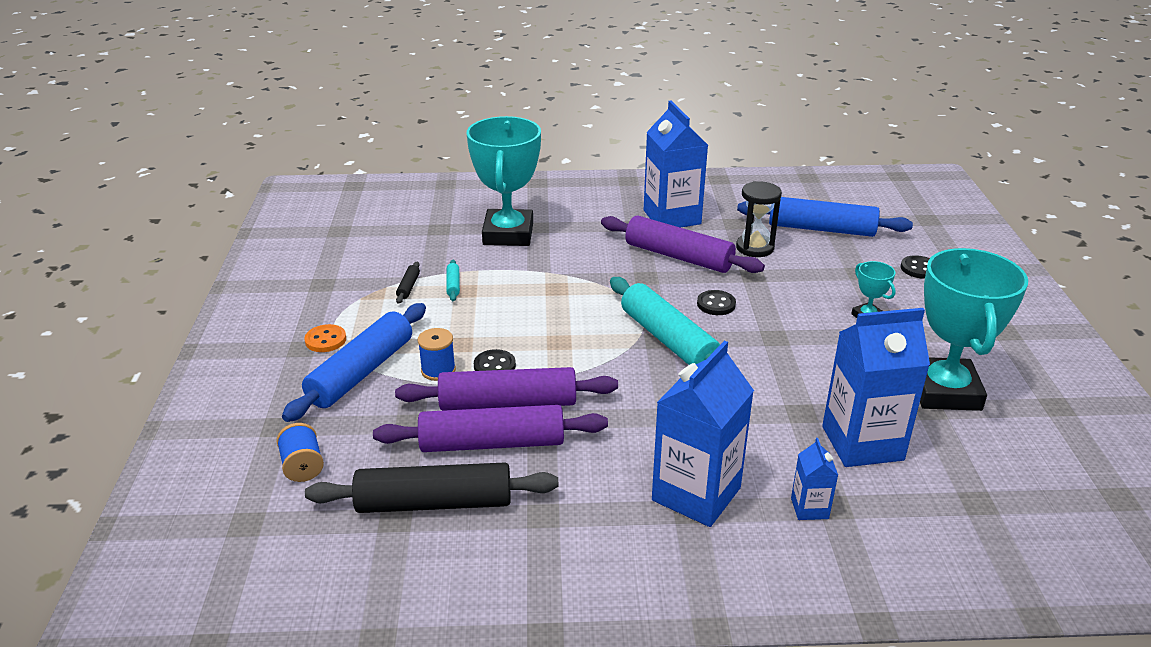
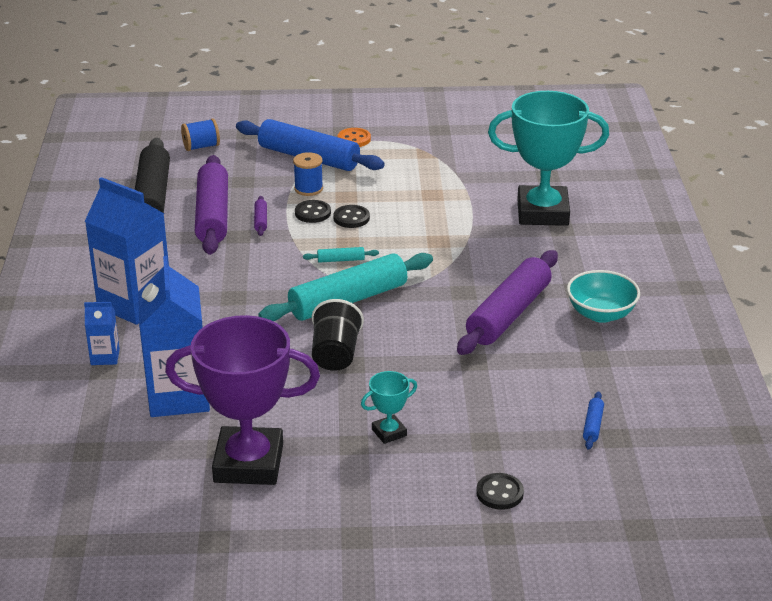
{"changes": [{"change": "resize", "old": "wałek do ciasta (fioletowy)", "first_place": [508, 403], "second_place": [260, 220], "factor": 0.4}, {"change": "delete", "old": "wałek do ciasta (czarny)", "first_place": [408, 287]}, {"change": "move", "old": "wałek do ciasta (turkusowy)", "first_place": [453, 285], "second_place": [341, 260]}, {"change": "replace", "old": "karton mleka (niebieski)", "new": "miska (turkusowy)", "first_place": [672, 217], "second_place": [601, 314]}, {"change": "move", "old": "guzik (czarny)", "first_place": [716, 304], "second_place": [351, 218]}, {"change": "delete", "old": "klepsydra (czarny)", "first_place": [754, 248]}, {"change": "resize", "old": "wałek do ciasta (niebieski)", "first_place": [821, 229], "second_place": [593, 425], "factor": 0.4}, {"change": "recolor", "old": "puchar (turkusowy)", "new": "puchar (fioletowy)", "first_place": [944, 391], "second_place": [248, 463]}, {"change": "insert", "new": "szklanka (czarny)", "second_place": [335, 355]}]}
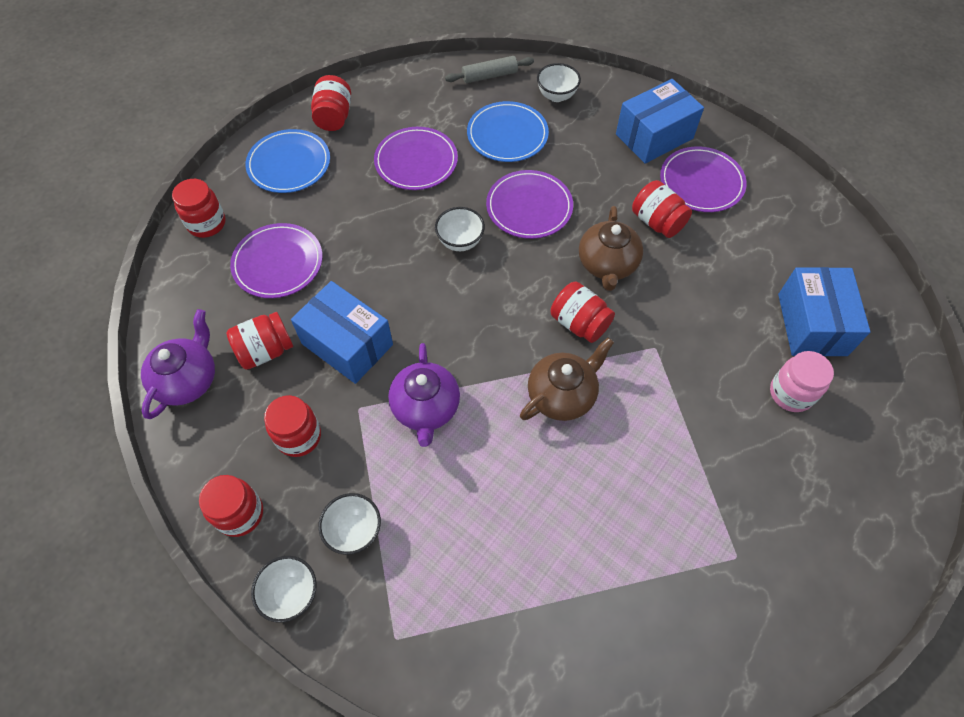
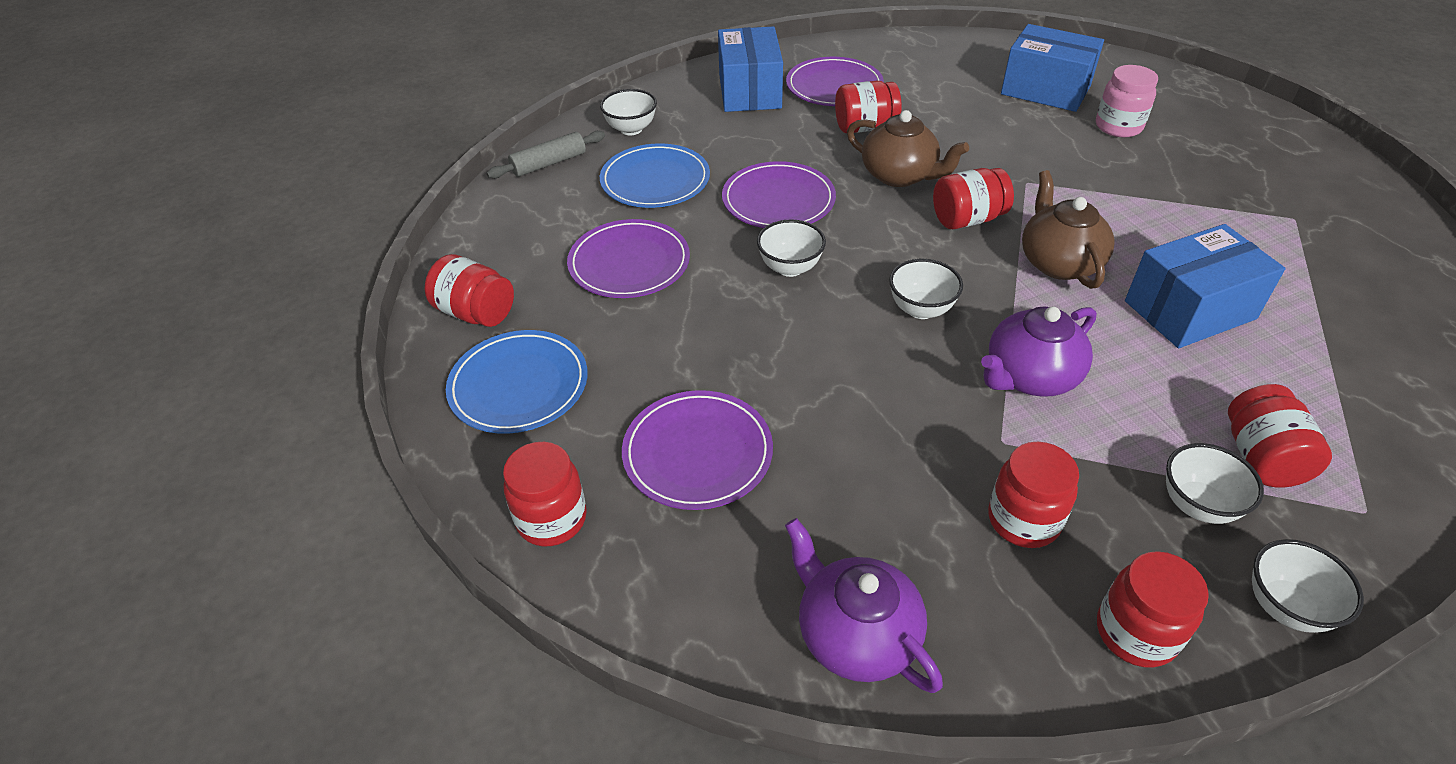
{"changes": [{"change": "move", "old": "słoik (czerwony)", "first_place": [265, 351], "second_place": [1261, 458]}, {"change": "move", "old": "pudełko (niebieski)", "first_place": [347, 344], "second_place": [1189, 310]}, {"change": "rotate", "old": "imbryk (fioletowy)", "first_place": [426, 408], "second_place": [1030, 377], "degrees": 120}, {"change": "rotate", "old": "wałek do ciasta (szary)", "first_place": [489, 76], "second_place": [549, 163], "degrees": 45}, {"change": "insert", "new": "miska (biały)", "second_place": [921, 309]}]}
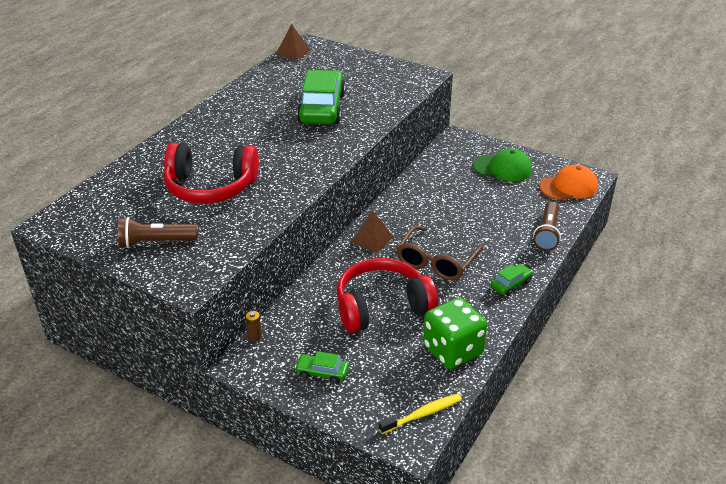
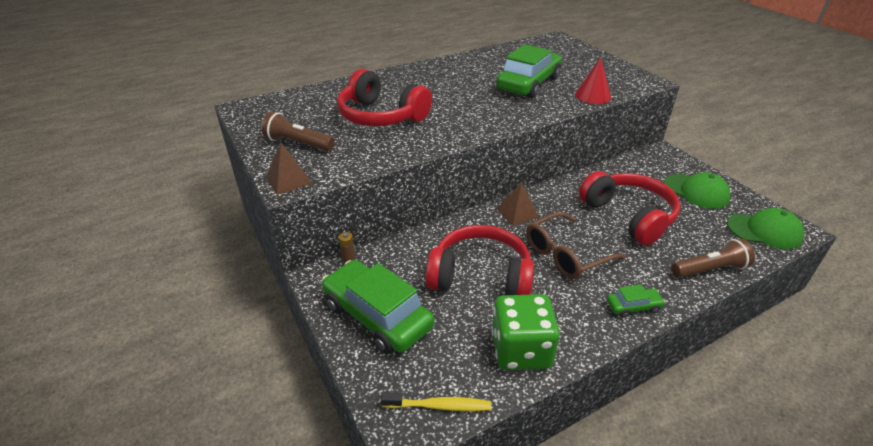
{"changes": [{"change": "move", "old": "piramida (brązowy)", "first_place": [293, 52], "second_place": [289, 180]}, {"change": "resize", "old": "samochód (zielony)", "first_place": [322, 372], "second_place": [377, 316], "factor": 2.2}, {"change": "rotate", "old": "latarka (brązowy)", "first_place": [547, 233], "second_place": [710, 269], "degrees": -150}, {"change": "recolor", "old": "czapka (pomarańczowy)", "new": "czapka (zielony)", "first_place": [568, 186], "second_place": [764, 231]}, {"change": "insert", "new": "stożek (czerwony)", "second_place": [593, 96]}, {"change": "insert", "new": "słuchawki (czerwony)", "second_place": [629, 216]}]}
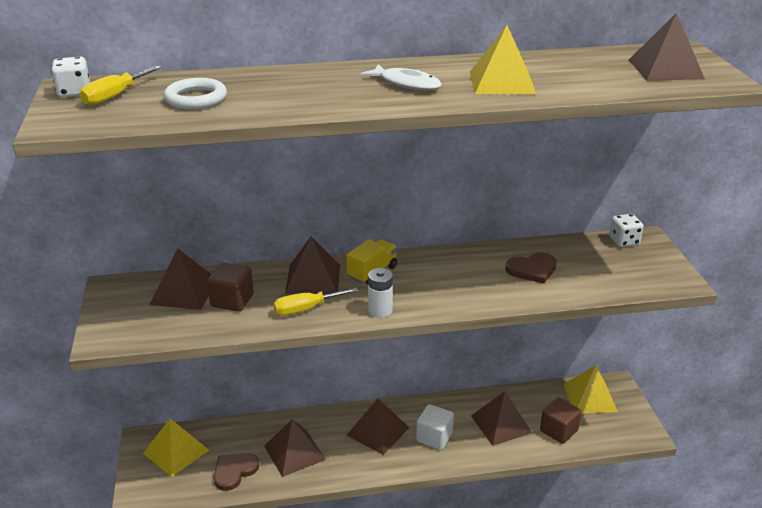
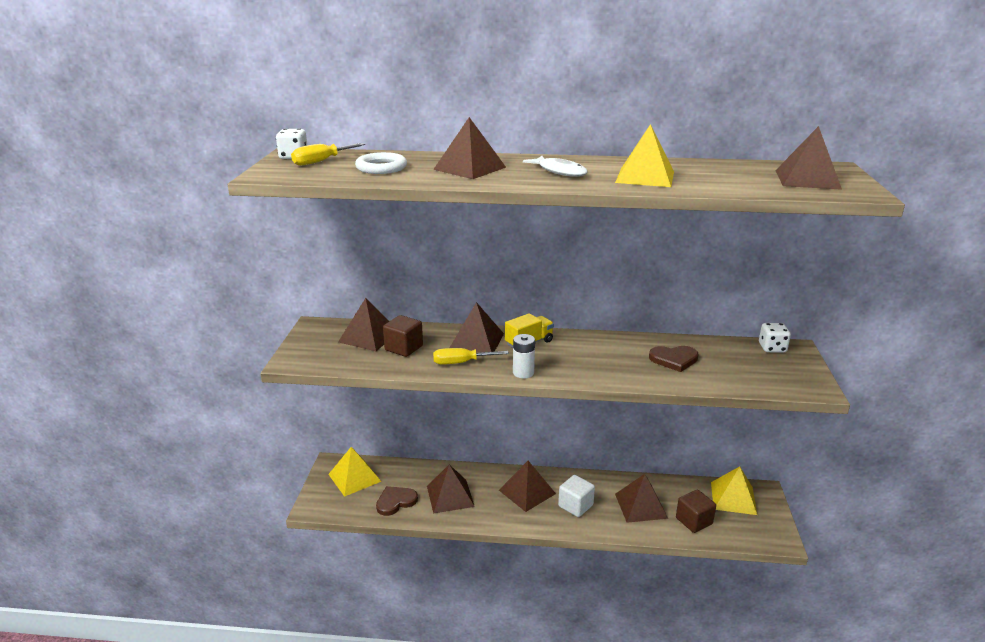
{"changes": [{"change": "insert", "new": "piramida (brązowy)", "second_place": [469, 168]}]}
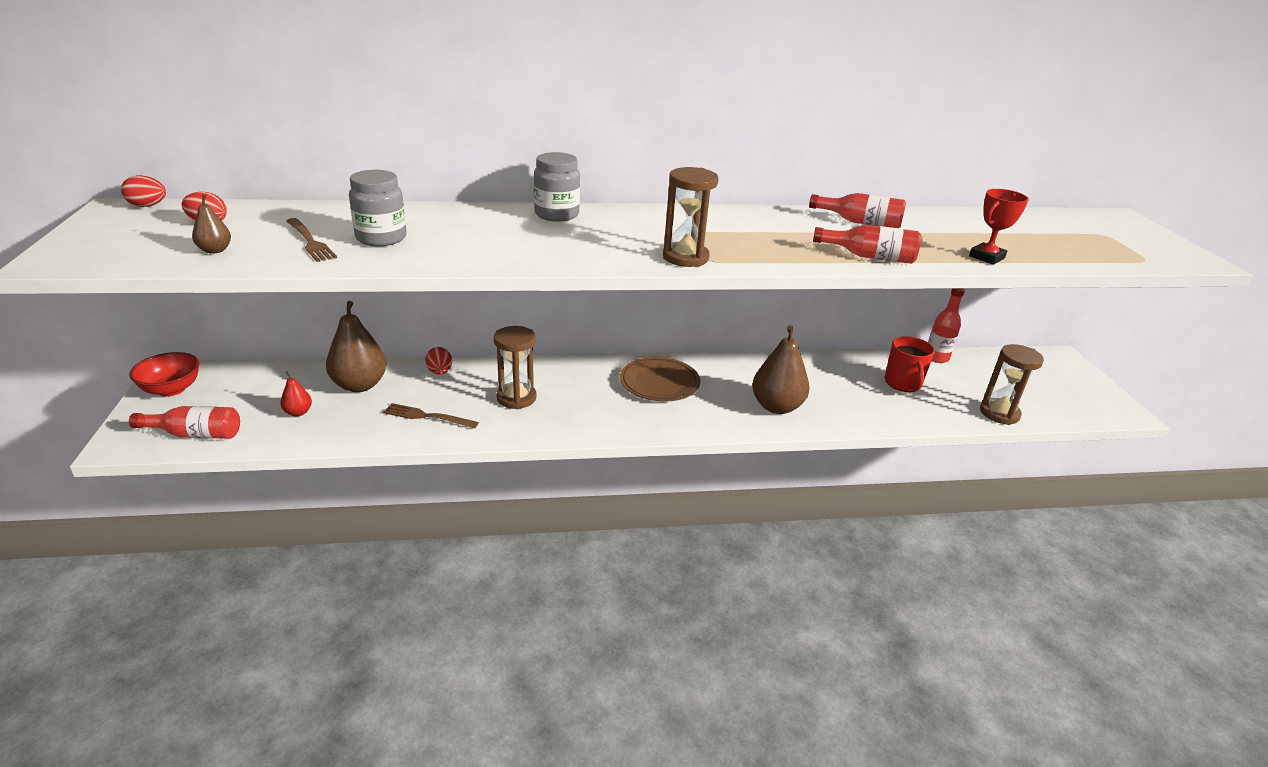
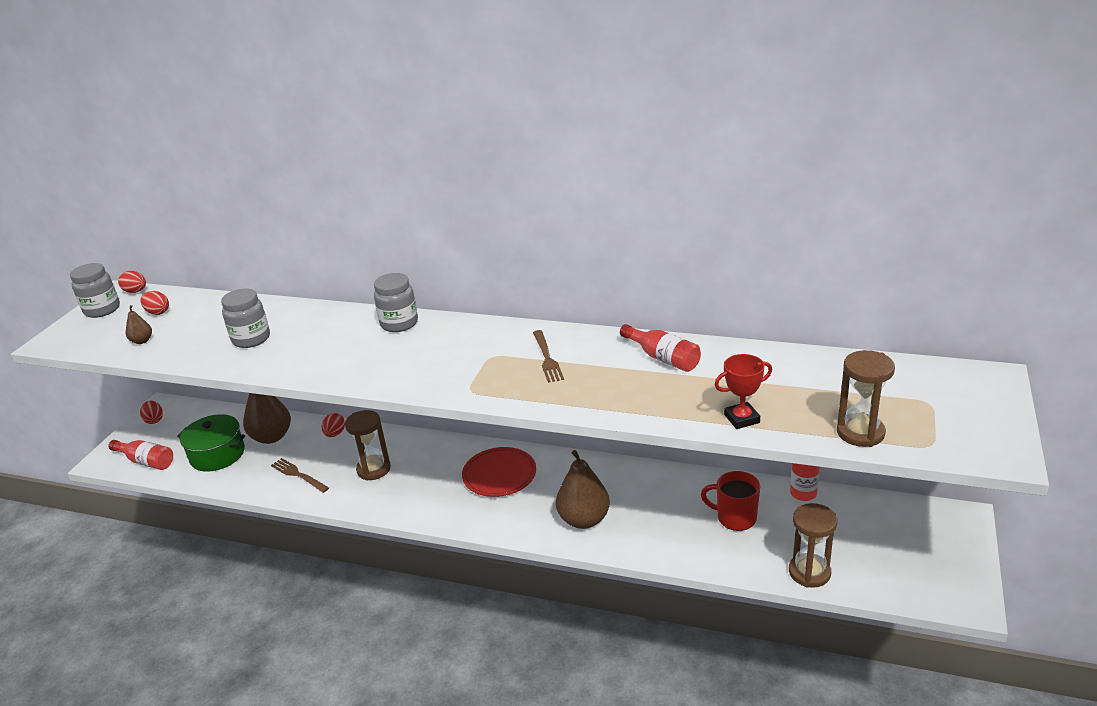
{"changes": [{"change": "replace", "old": "miska (czerwony)", "new": "jajko (czerwony)", "first_place": [172, 389], "second_place": [154, 420]}, {"change": "replace", "old": "gruszka (czerwony)", "new": "garnek (zielony)", "first_place": [298, 412], "second_place": [217, 454]}, {"change": "move", "old": "widelec (brązowy)", "first_place": [311, 242], "second_place": [547, 358]}, {"change": "recolor", "old": "talerz (brązowy)", "new": "talerz (czerwony)", "first_place": [659, 383], "second_place": [499, 475]}, {"change": "move", "old": "klepsydra (brązowy)", "first_place": [685, 257], "second_place": [860, 433]}, {"change": "delete", "old": "butelka (czerwony)", "first_place": [870, 257]}, {"change": "rotate", "old": "kubek (czerwony)", "first_place": [903, 383], "second_place": [735, 518], "degrees": 90}, {"change": "insert", "new": "słoik (szary)", "second_place": [102, 310]}]}
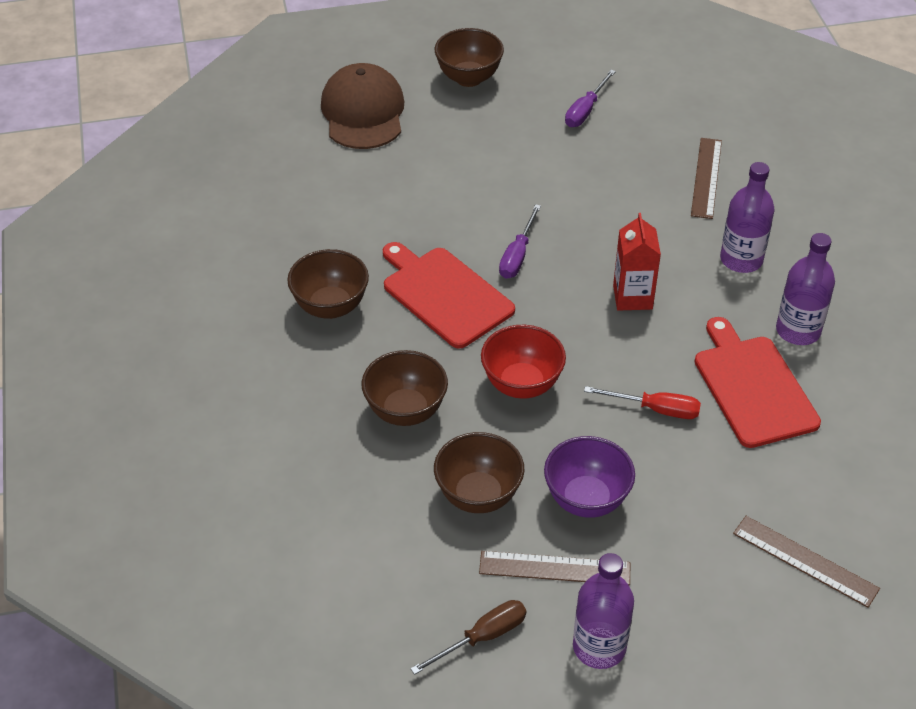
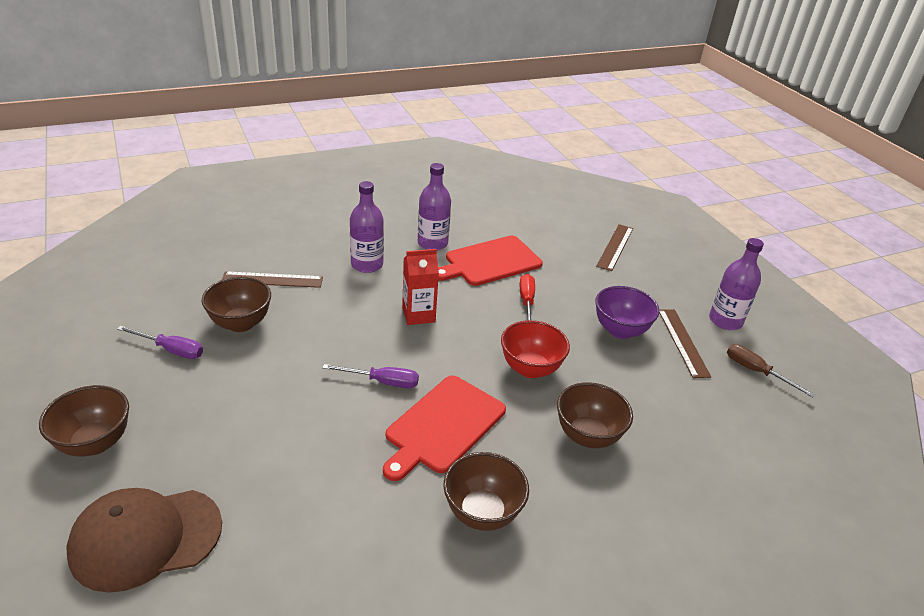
{"changes": [{"change": "move", "old": "miska (brązowy)", "first_place": [478, 496], "second_place": [240, 323]}]}
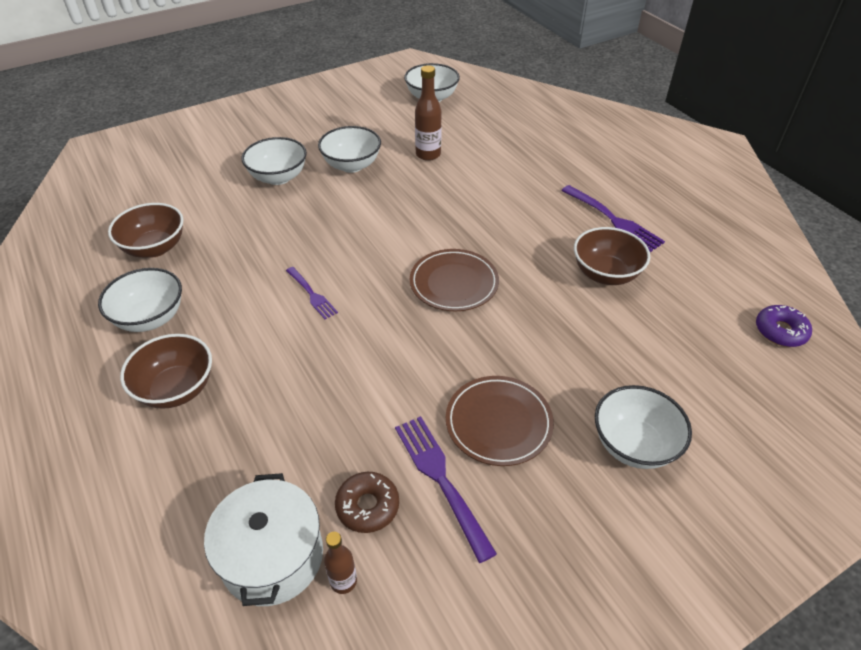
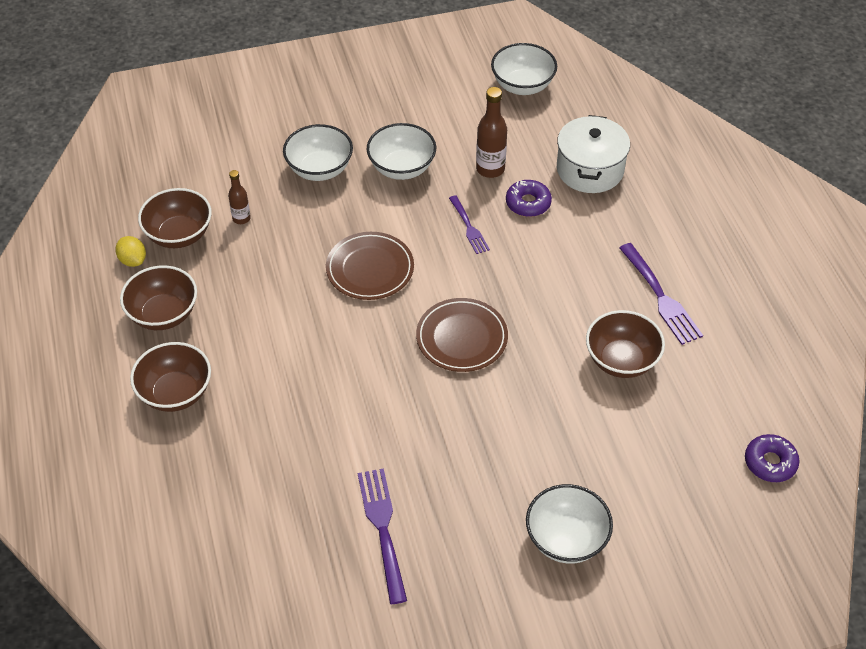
{"changes": [{"change": "recolor", "old": "miska (biały)", "new": "miska (brązowy)", "first_place": [150, 318], "second_place": [163, 314]}, {"change": "move", "old": "garnek (biały)", "first_place": [272, 556], "second_place": [590, 169]}, {"change": "move", "old": "widelec (fioletowy)", "first_place": [311, 294], "second_place": [468, 227]}, {"change": "move", "old": "butelka (brązowy)", "first_place": [343, 581], "second_place": [241, 218]}, {"change": "delete", "old": "donut (brązowy)", "first_place": [367, 506]}, {"change": "move", "old": "talerz (brązowy)", "first_place": [498, 423], "second_place": [370, 269]}, {"change": "insert", "new": "cytryna (żółty)", "second_place": [133, 260]}, {"change": "insert", "new": "donut (fioletowy)", "second_place": [528, 203]}]}
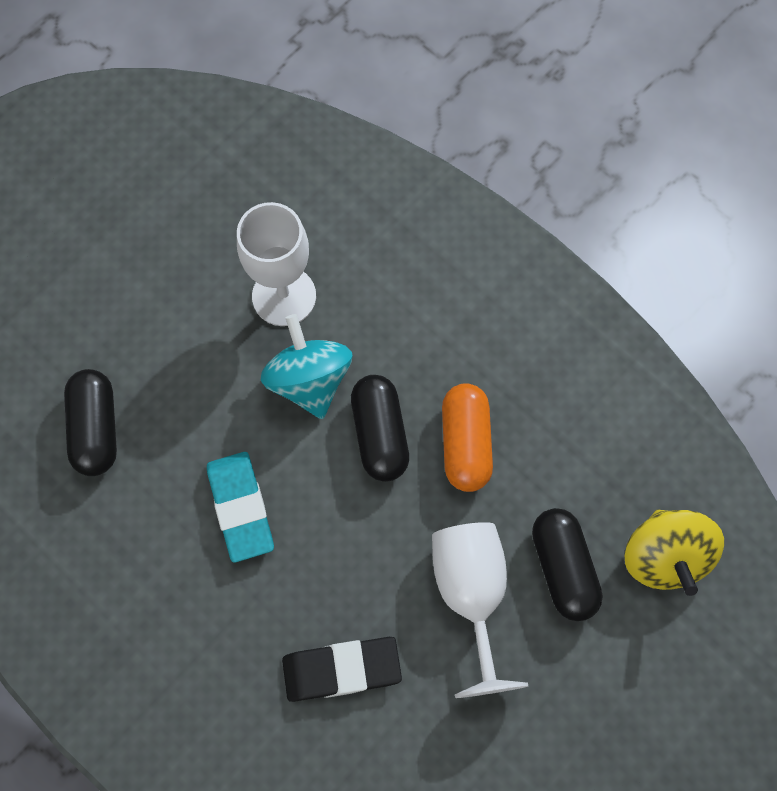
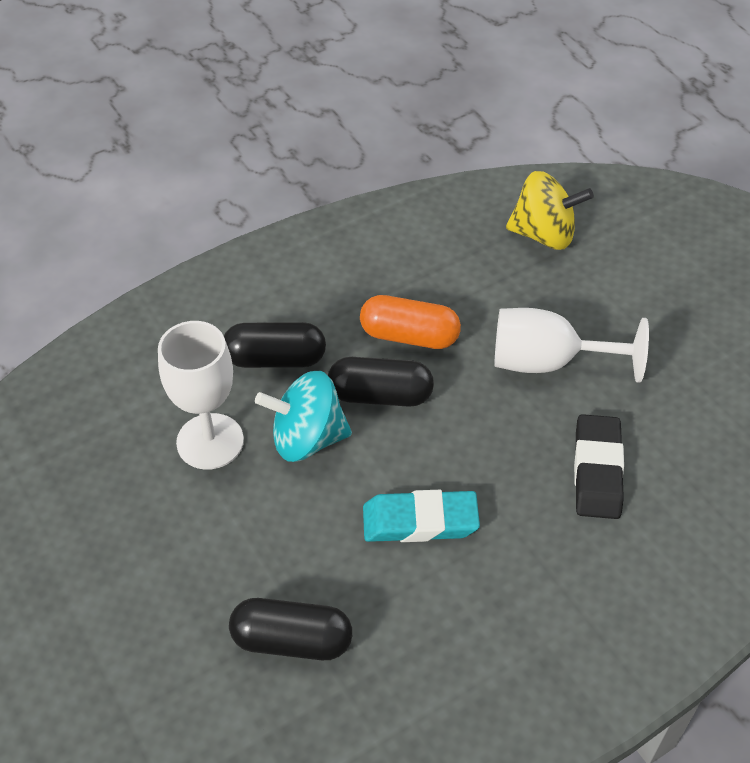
{"changes": [{"change": "move", "old": "kapsułka (czarny)", "first_place": [563, 568], "second_place": [275, 359]}]}
